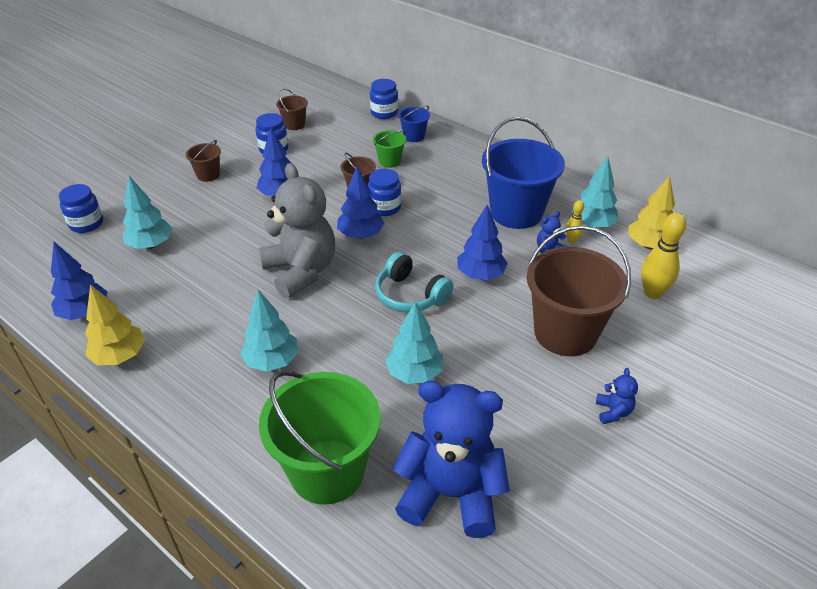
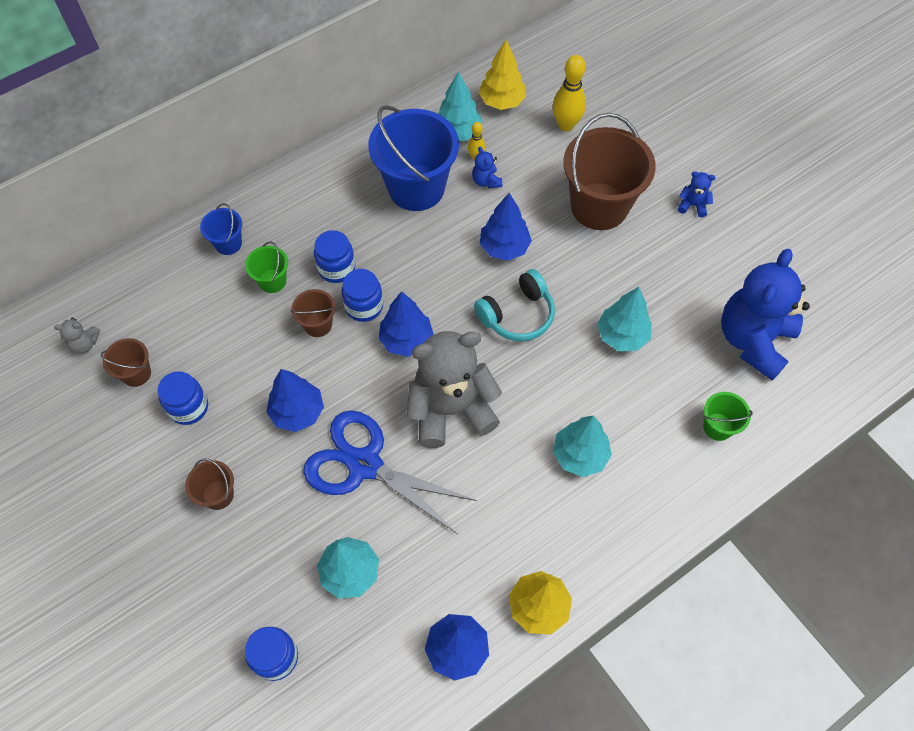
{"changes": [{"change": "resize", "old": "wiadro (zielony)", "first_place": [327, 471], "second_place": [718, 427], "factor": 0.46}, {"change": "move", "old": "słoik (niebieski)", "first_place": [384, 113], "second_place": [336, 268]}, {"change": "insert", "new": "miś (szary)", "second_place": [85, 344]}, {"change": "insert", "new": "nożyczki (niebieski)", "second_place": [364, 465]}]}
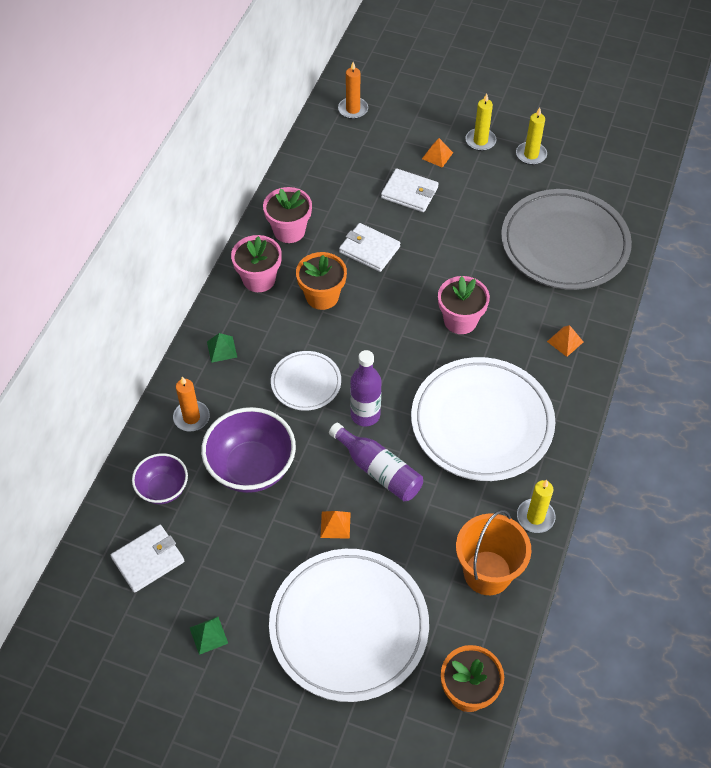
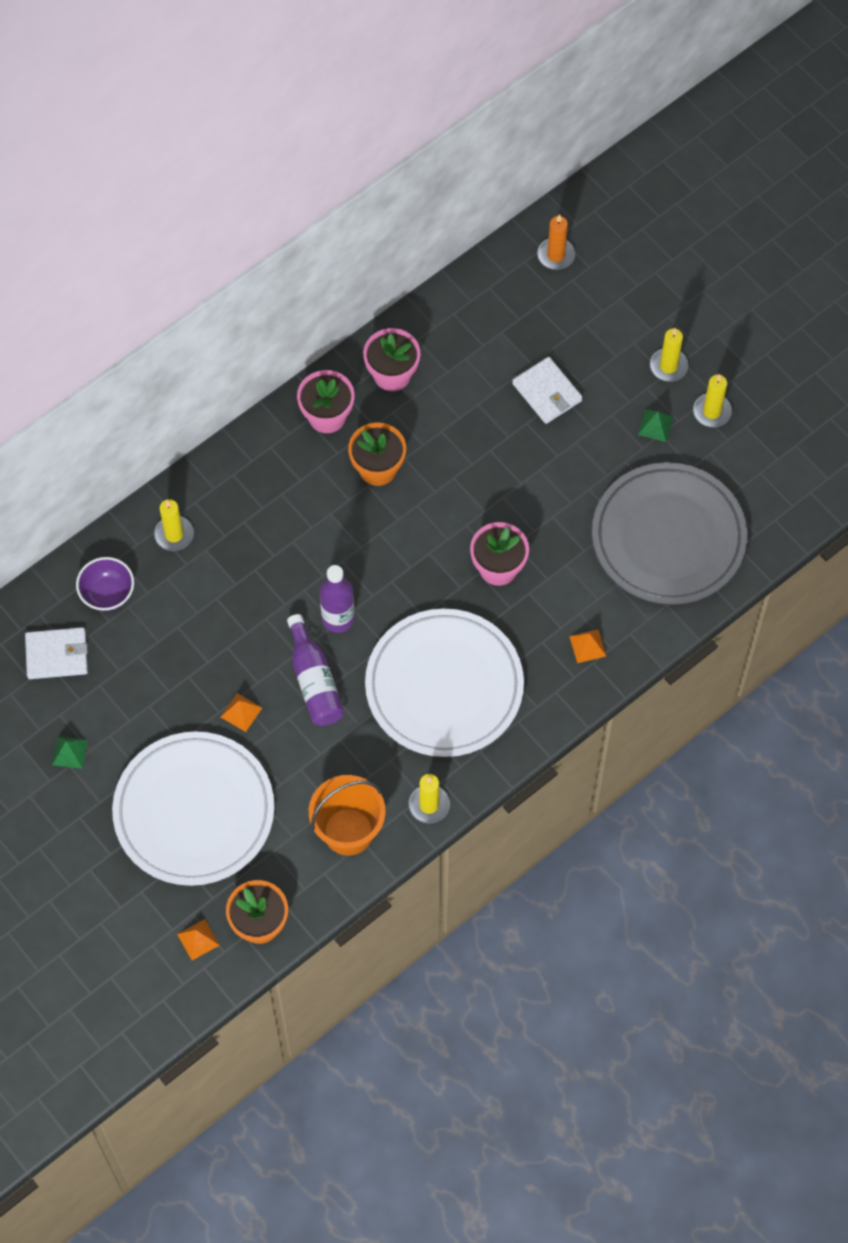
{"changes": [{"change": "recolor", "old": "świeca (pomarańczowy)", "new": "świeca (żółty)", "first_place": [191, 417], "second_place": [174, 534]}, {"change": "delete", "old": "miska (fioletowy)", "first_place": [251, 467]}, {"change": "move", "old": "piramida (zielony)", "first_place": [222, 349], "second_place": [655, 425]}, {"change": "delete", "old": "talerz (biały)", "first_place": [306, 383]}, {"change": "delete", "old": "portfel (biały)", "first_place": [369, 249]}, {"change": "move", "old": "piramida (pomarańczowy)", "first_place": [437, 155], "second_place": [198, 939]}]}
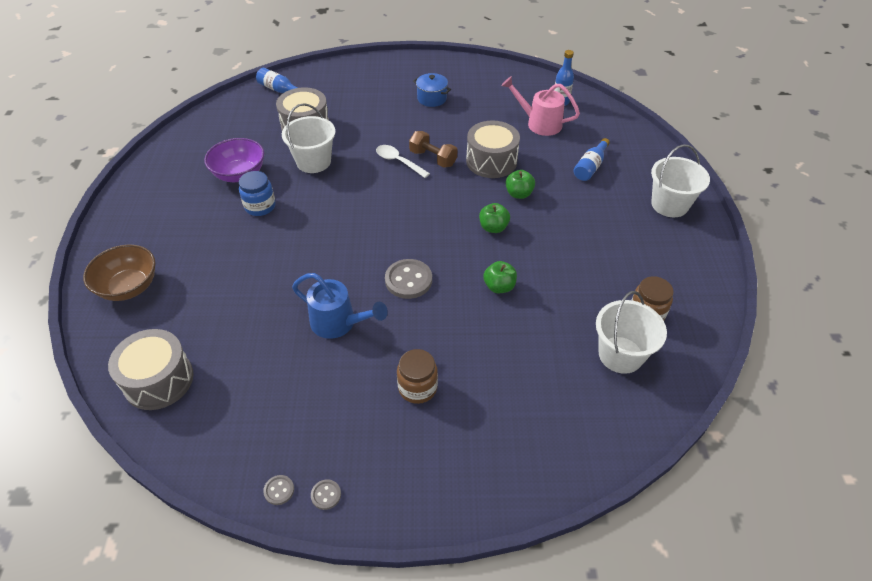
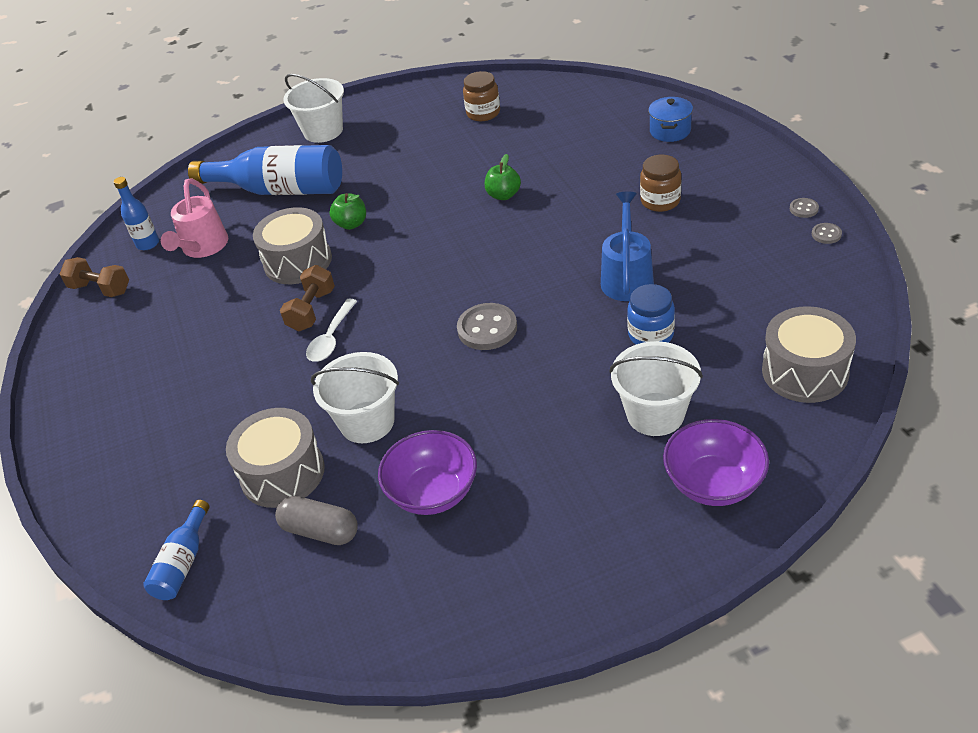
{"changes": [{"change": "recolor", "old": "miska (brązowy)", "new": "miska (fioletowy)", "first_place": [129, 287], "second_place": [713, 483]}, {"change": "move", "old": "słoik (niebieski)", "first_place": [260, 206], "second_place": [651, 335]}, {"change": "move", "old": "guzik (szary)", "first_place": [408, 280], "second_place": [487, 329]}, {"change": "move", "old": "garnek (niebieski)", "first_place": [432, 98], "second_place": [670, 131]}, {"change": "delete", "old": "jabłko (zielony)", "first_place": [493, 227]}, {"change": "resize", "old": "butelka (niebieski)", "first_place": [590, 167], "second_place": [280, 190], "factor": 2.03}, {"change": "move", "old": "wiadro (biały)", "first_place": [620, 355], "second_place": [655, 414]}, {"change": "insert", "new": "hantel (brązowy)", "second_place": [100, 289]}, {"change": "insert", "new": "kapsułka (szary)", "second_place": [320, 531]}]}
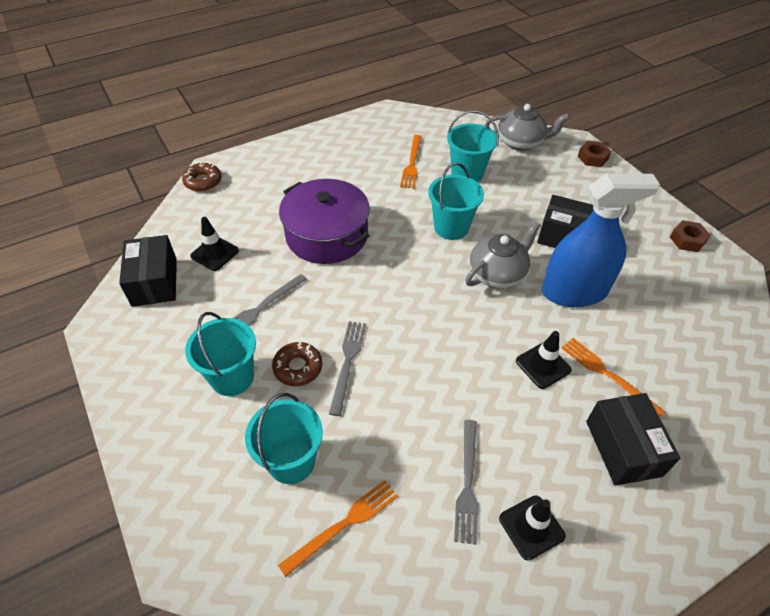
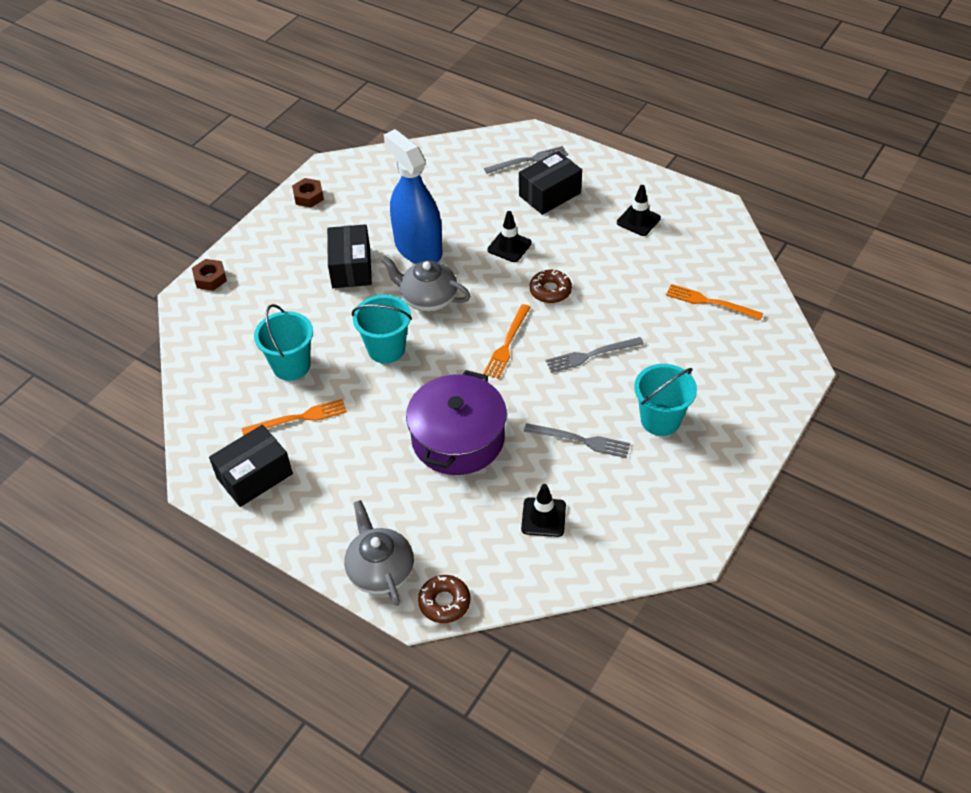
{"changes": [{"change": "move", "old": "pudełko (czarny)", "first_place": [154, 282], "second_place": [254, 476]}, {"change": "delete", "old": "wiadro (turkusowy)", "first_place": [291, 461]}, {"change": "move", "old": "donut (brązowy)", "first_place": [298, 368], "second_place": [550, 291]}, {"change": "move", "old": "widelec (szary)", "first_place": [467, 483], "second_place": [529, 160]}, {"change": "move", "old": "imbryk (szary)", "first_place": [521, 142], "second_place": [380, 570]}, {"change": "move", "old": "widelec (pomarańczowy)", "first_place": [607, 375], "second_place": [507, 344]}]}
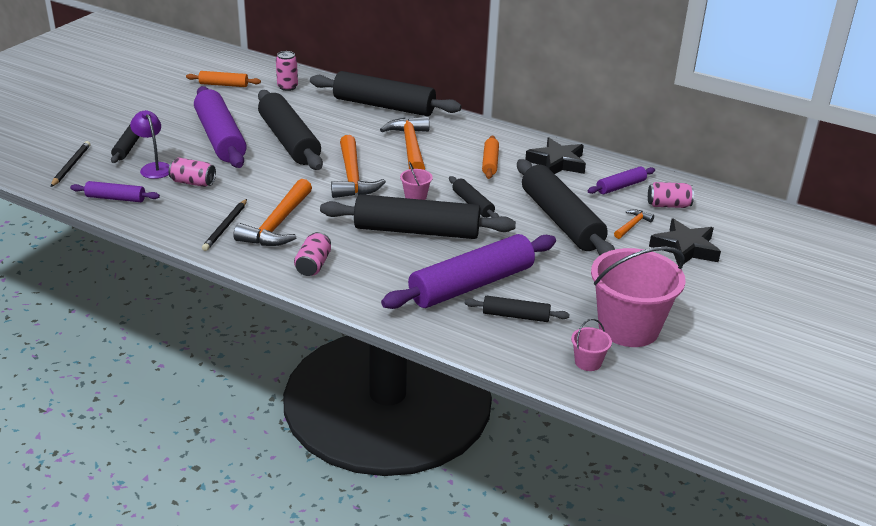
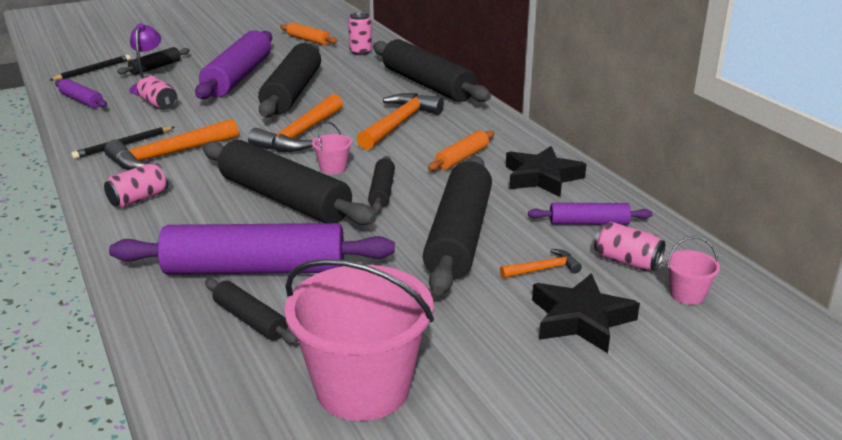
{"changes": [{"change": "move", "old": "wiadro (różowy)", "first_place": [588, 362], "second_place": [687, 295]}]}
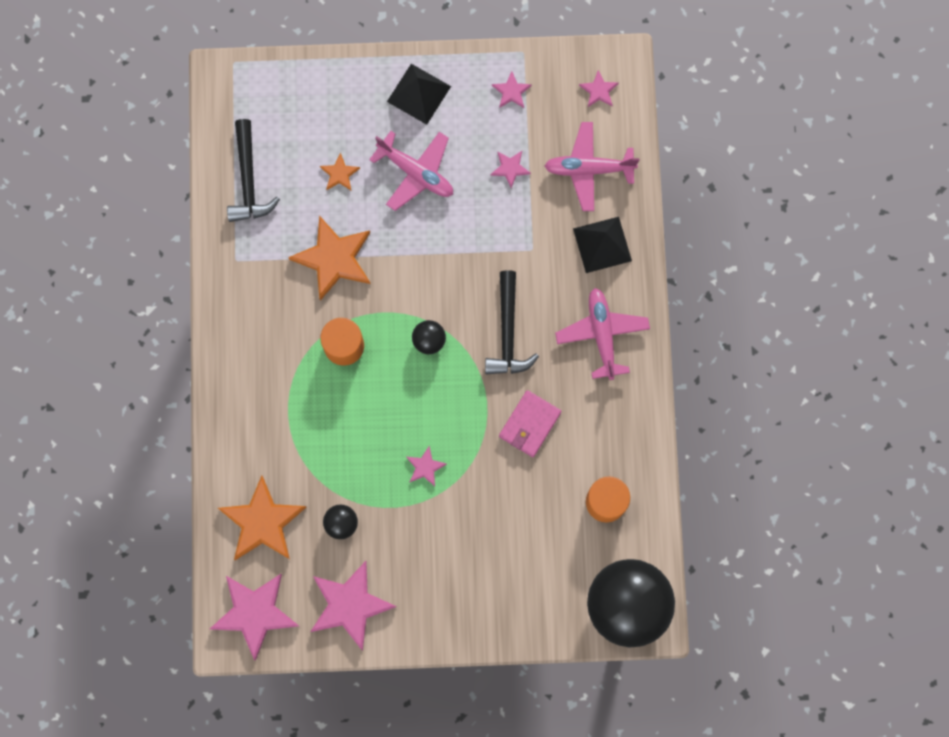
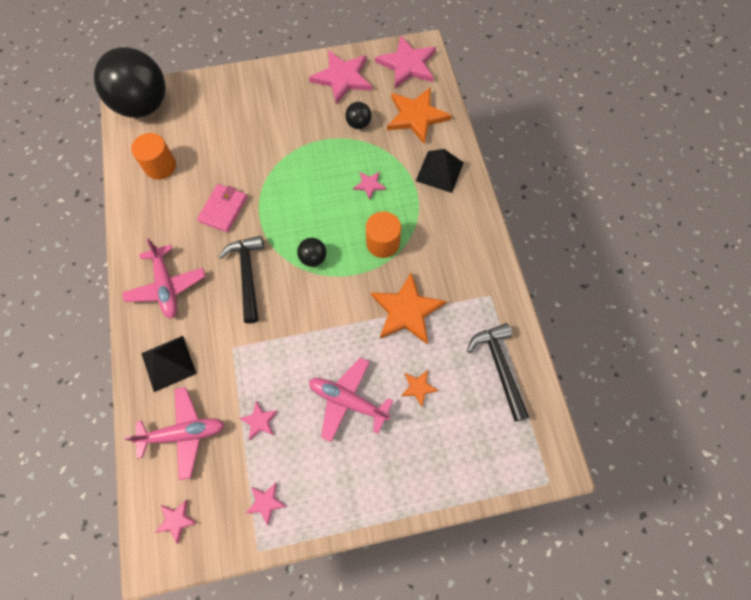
{"changes": [{"change": "move", "old": "piramida (czarny)", "first_place": [419, 94], "second_place": [439, 171]}, {"change": "move", "old": "gwiazda (różowy)", "first_place": [425, 467], "second_place": [369, 185]}]}
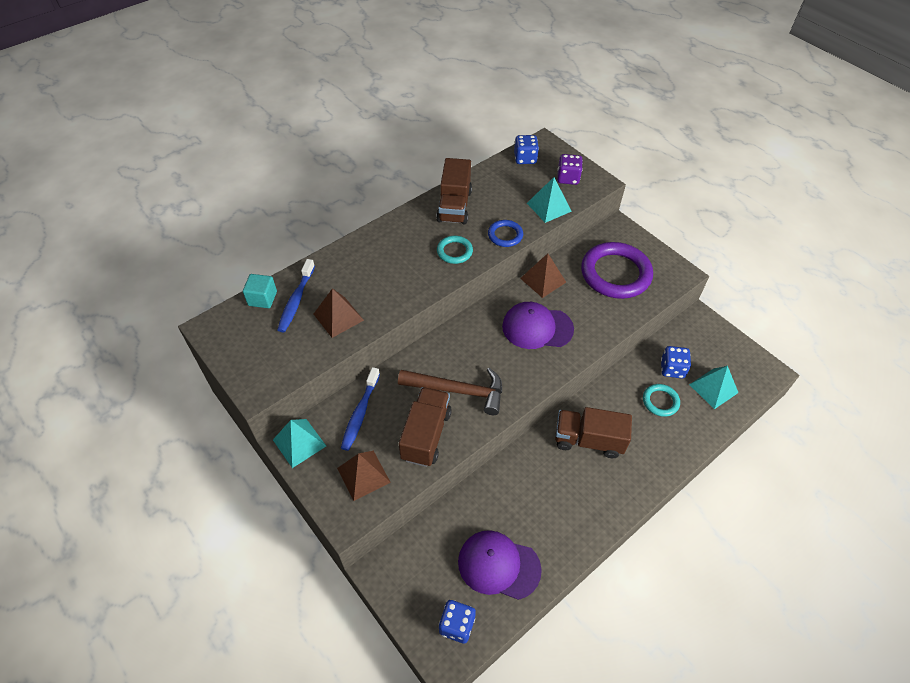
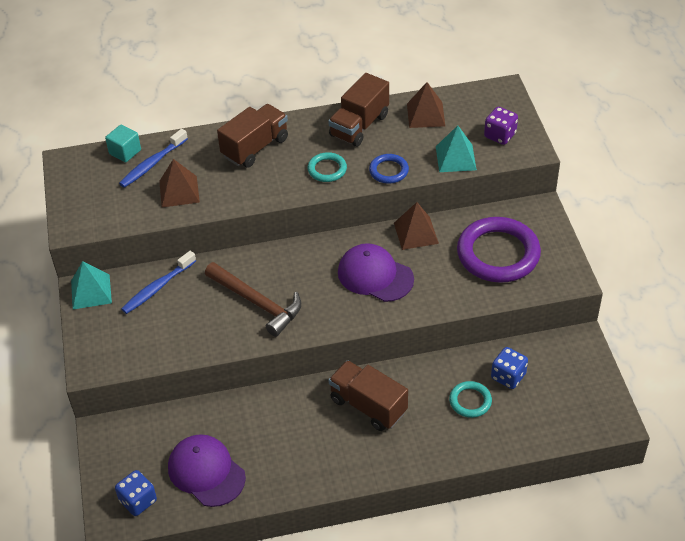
{"changes": [{"change": "move", "old": "piramida (brązowy)", "first_place": [363, 475], "second_place": [426, 114]}, {"change": "move", "old": "ciężarówka (brązowy)", "first_place": [426, 435], "second_place": [255, 147]}, {"change": "delete", "old": "kostka do gry (niebieski)", "first_place": [525, 158]}, {"change": "delete", "old": "piramida (turkusowy)", "first_place": [713, 388]}]}
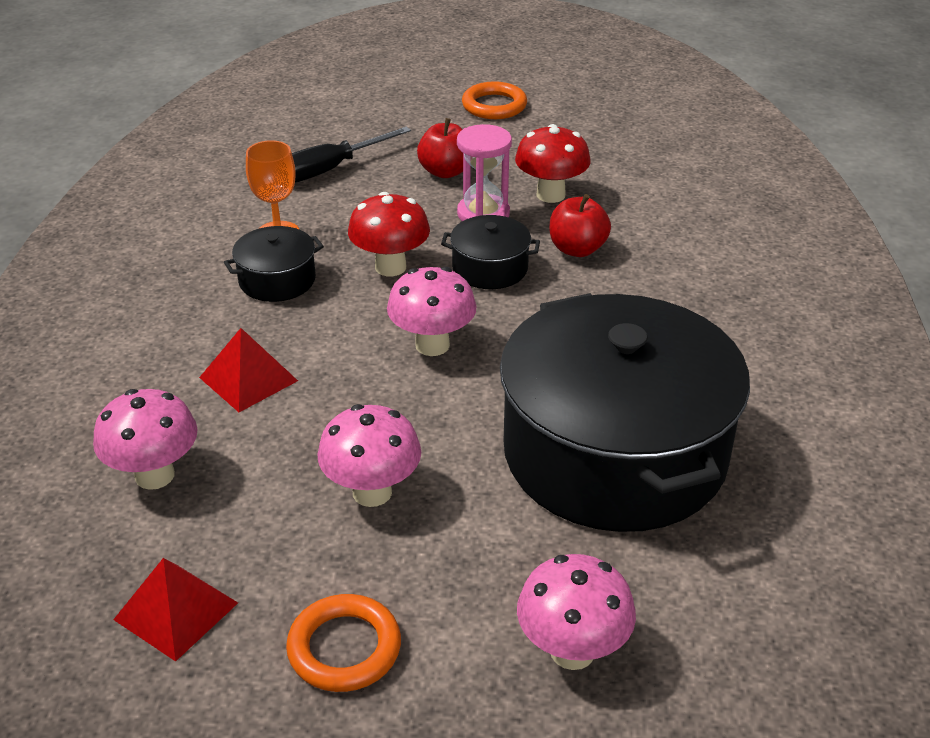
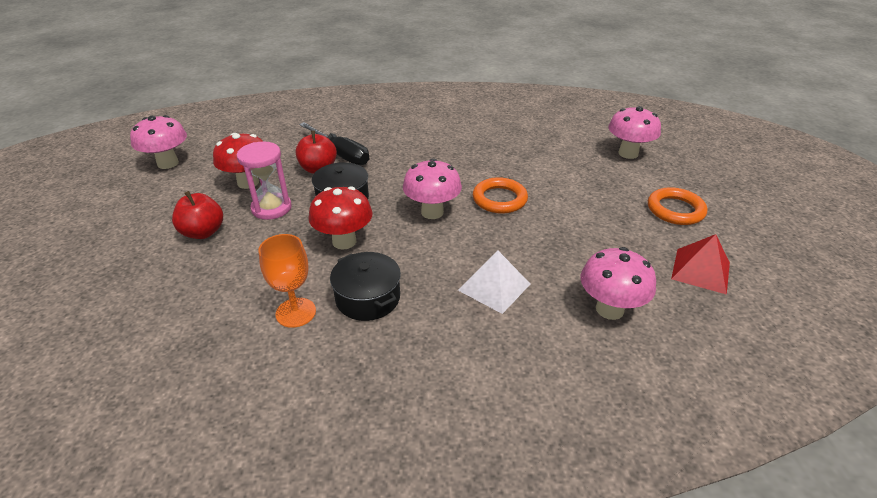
{"changes": [{"change": "recolor", "old": "piramida (czerwony)", "new": "piramida (biały)", "first_place": [248, 379], "second_place": [494, 287]}, {"change": "move", "old": "śrubokręt (czarny)", "first_place": [330, 169], "second_place": [341, 154]}, {"change": "move", "old": "grzyb (różowy)", "first_place": [372, 492], "second_place": [168, 163]}, {"change": "move", "old": "pierścień (pomarańczowy)", "first_place": [494, 106], "second_place": [499, 199]}, {"change": "delete", "old": "garnek (czarny)", "first_place": [614, 453]}]}
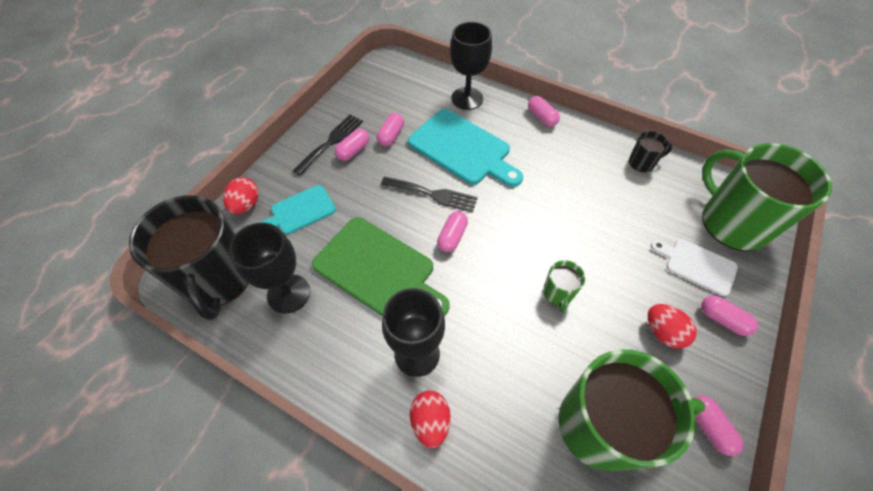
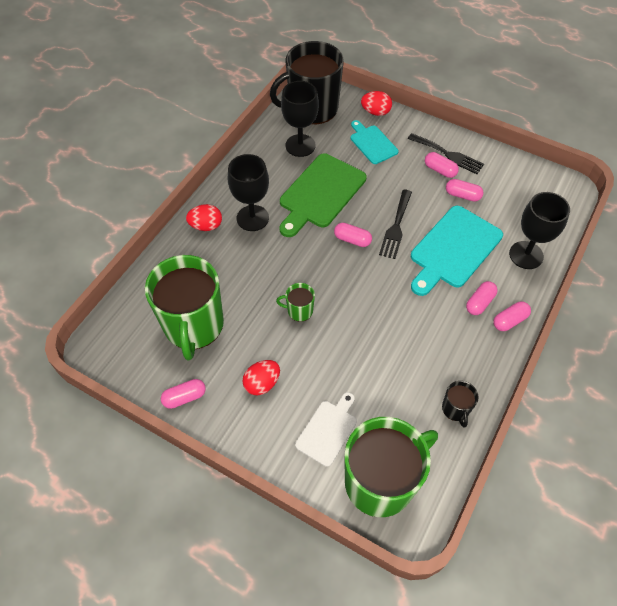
{"changes": [{"change": "move", "old": "kapsułka (różowy)", "first_place": [722, 319], "second_place": [479, 302]}]}
